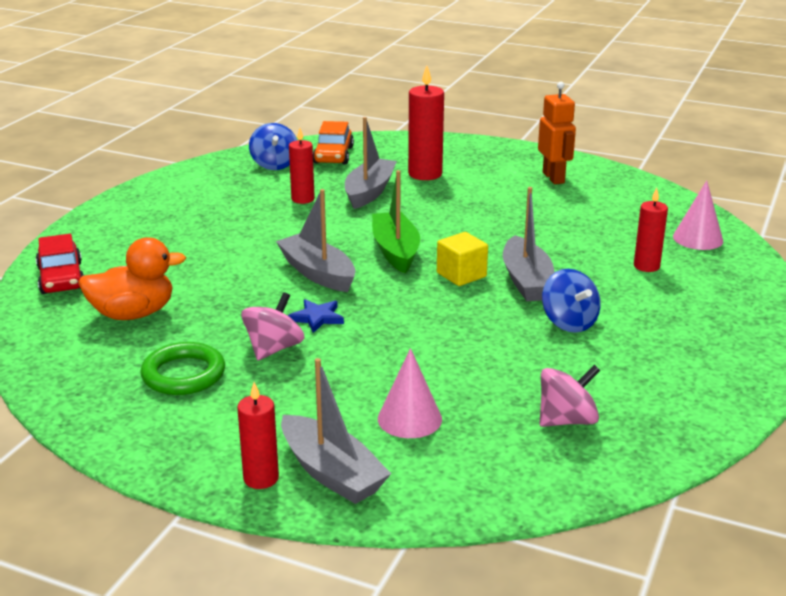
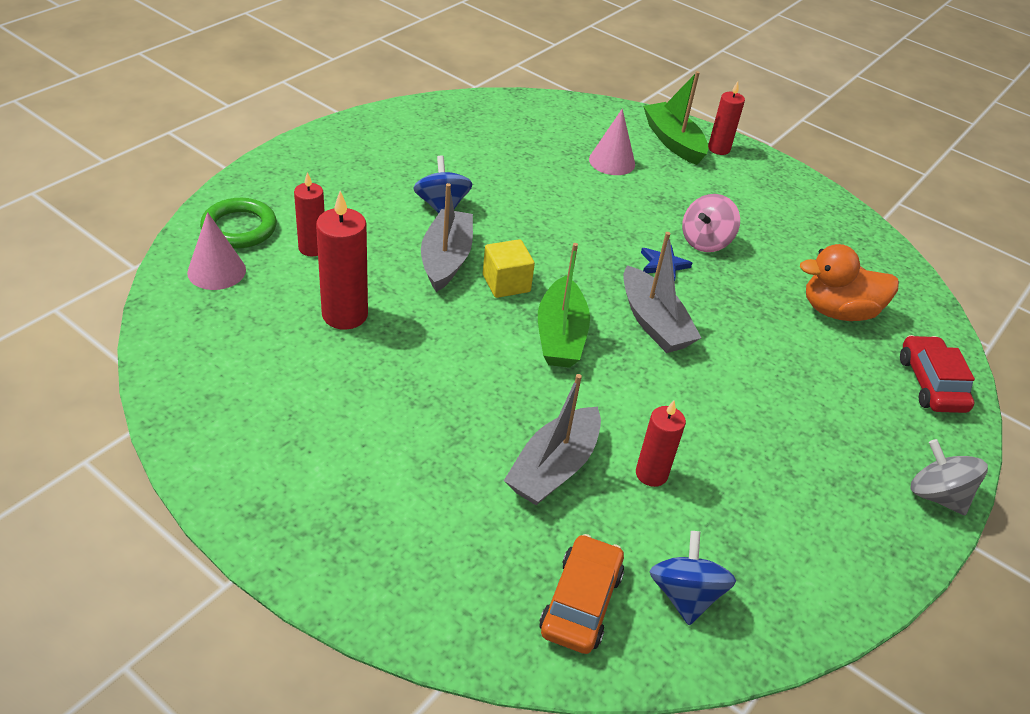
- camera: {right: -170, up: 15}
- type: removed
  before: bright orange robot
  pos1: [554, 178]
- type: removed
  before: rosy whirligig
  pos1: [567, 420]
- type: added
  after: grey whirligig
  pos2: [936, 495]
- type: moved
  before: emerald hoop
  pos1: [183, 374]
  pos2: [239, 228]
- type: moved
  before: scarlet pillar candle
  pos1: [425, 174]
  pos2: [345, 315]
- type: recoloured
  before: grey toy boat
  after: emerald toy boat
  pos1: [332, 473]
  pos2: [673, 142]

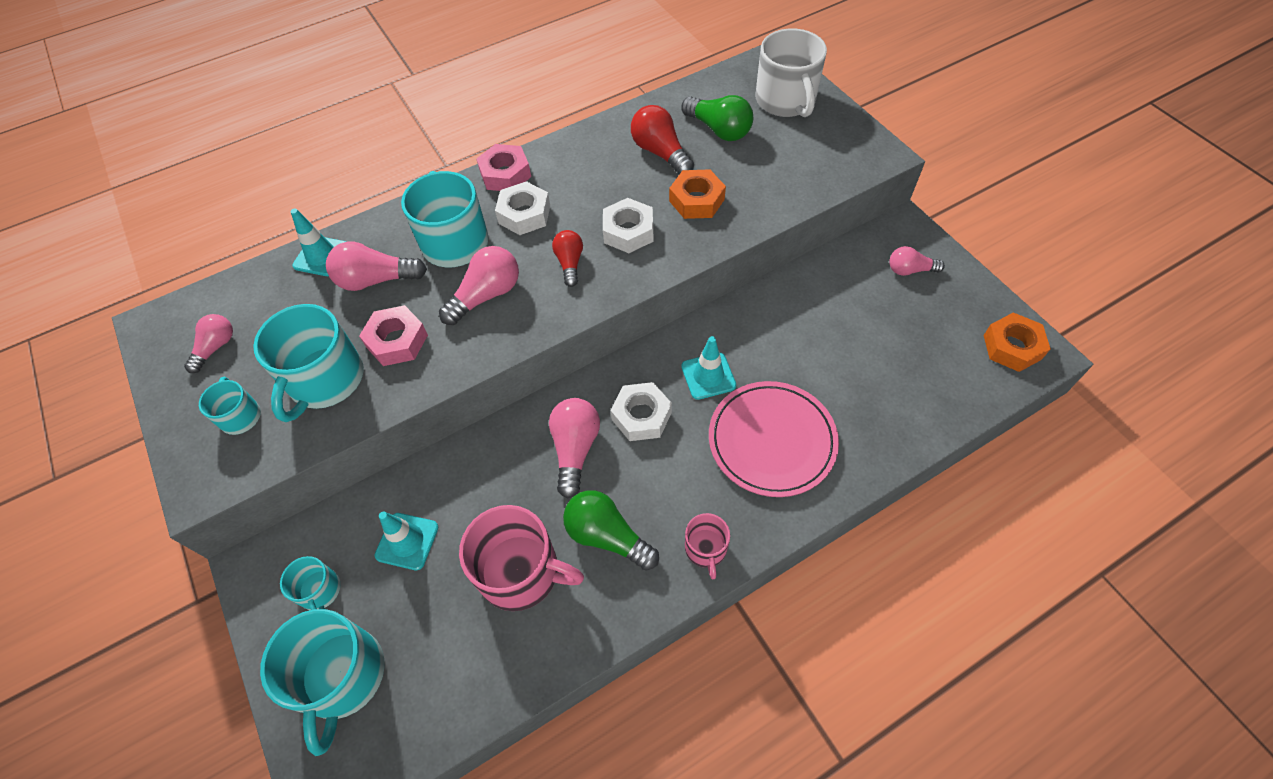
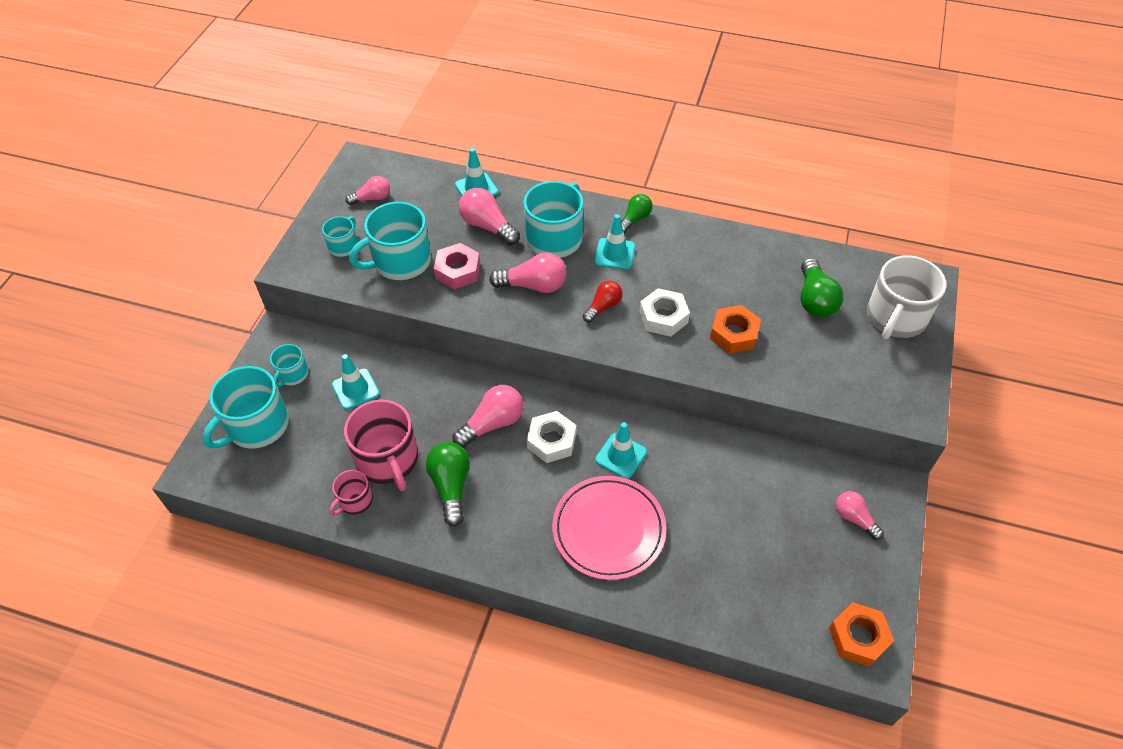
- camera: {right: 45, up: -5}
- type: removed
  before: scarlet lightbulb
  pos1: [660, 152]
- type: moved
  before: rosy tea mug
  pos1: [706, 549]
  pos2: [355, 501]
- type: replaced
  before: rosy hexagon nut
  after: emerald lightbulb
  pos1: [505, 174]
  pos2: [635, 219]
- type: replaced
  before: white hexagon nut
  after: teal safety cone
  pos1: [524, 214]
  pos2: [614, 254]

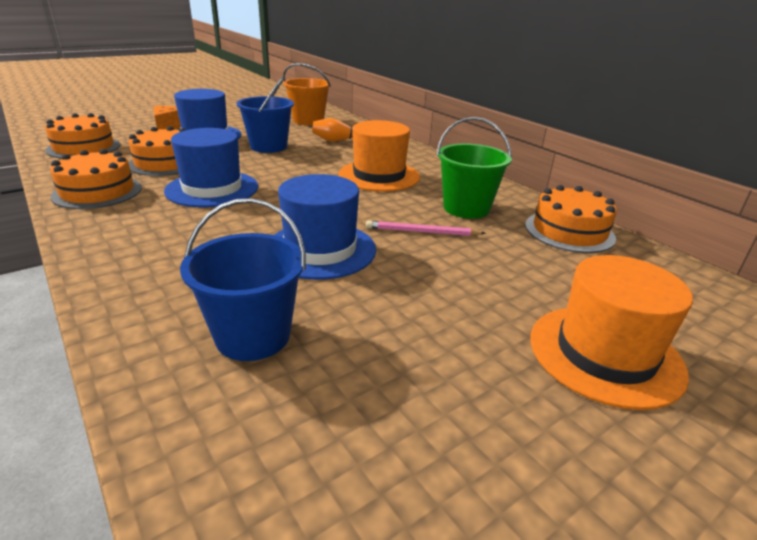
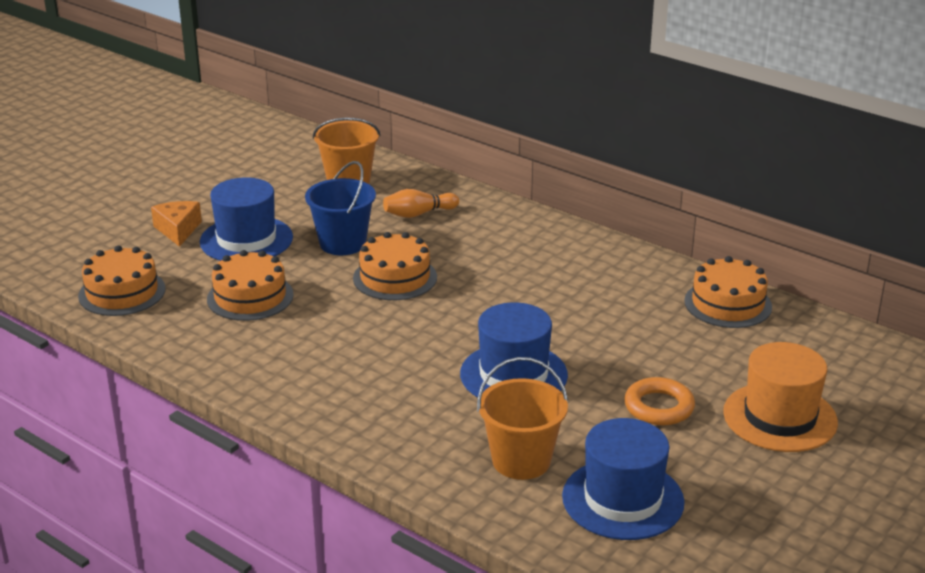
- camera: {right: -15, up: 0}
- type: removed
  before: bright orange tall hat
  pos1: [379, 176]
- type: removed
  before: rosy pencil
  pos1: [422, 232]
- type: removed
  before: emerald bucket
  pos1: [466, 208]
- type: added
  after: bright orange hoop
  pos2: [659, 407]
- type: moved
  before: bright orange cake
  pos1: [97, 192]
  pos2: [395, 277]
- type: moved
  before: blue tall hat
  pos1: [212, 189]
  pos2: [623, 499]
- type: recoloured
  before: blue bucket
  after: bright orange bucket
  pos1: [253, 336]
  pos2: [521, 461]

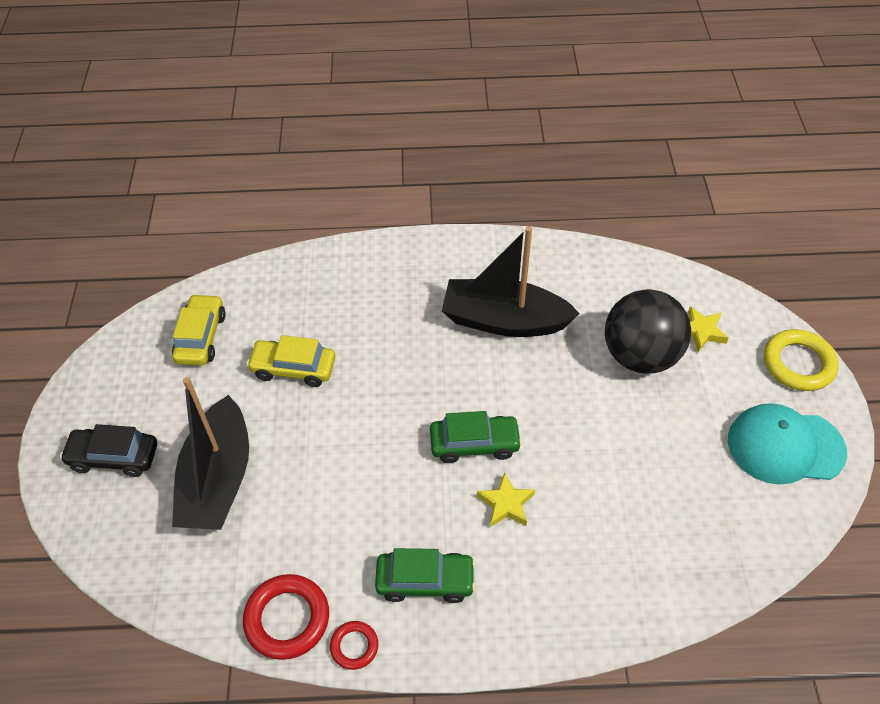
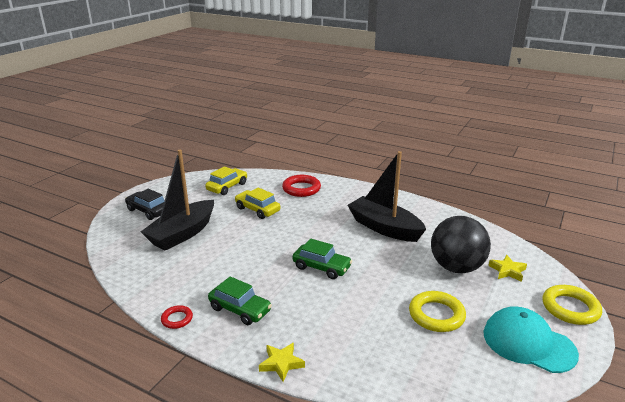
- camera: {right: 30, up: -25}
- type: added
  after: yellow hoop
  pos2: [436, 315]
- type: moved
  before: scarlet hoop
  pos1: [287, 619]
  pos2: [301, 189]
- type: moved
  before: yellow star shape
  pos1: [506, 504]
  pos2: [281, 363]

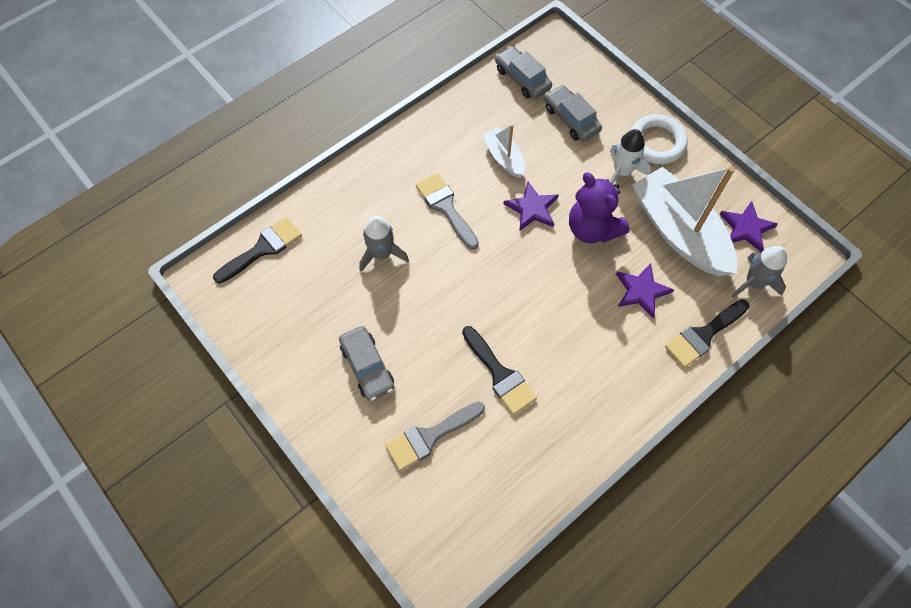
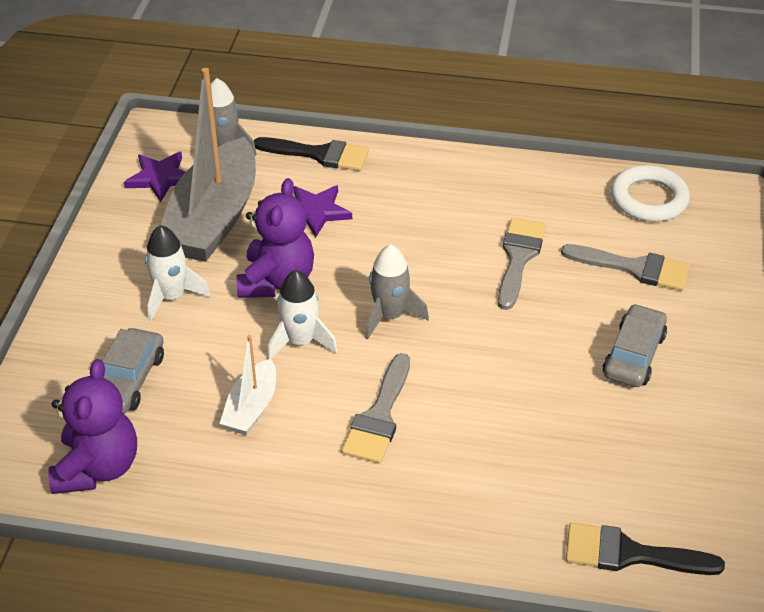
- camera: {right: -130, up: -20}
- type: moved
  before: grey spaceship
  pos1: [381, 254]
  pos2: [390, 316]
- type: moved
  before: white hoop
  pos1: [656, 142]
  pos2: [649, 199]
- type: replaced
  before: grey toy car
  after: violet stuffed bear
  pos1: [522, 78]
  pos2: [98, 467]
- type: replaced
  before: violet star shape
  after: white spaceship
  pos1: [532, 208]
  pos2: [300, 341]
- type: recoloured
  before: jet-black brush
  after: grey brush
  pos1: [500, 374]
  pos2: [518, 258]
- type: recoloured
  before: white toy boat
  after: grey toy boat
  pos1: [679, 232]
  pos2: [214, 219]

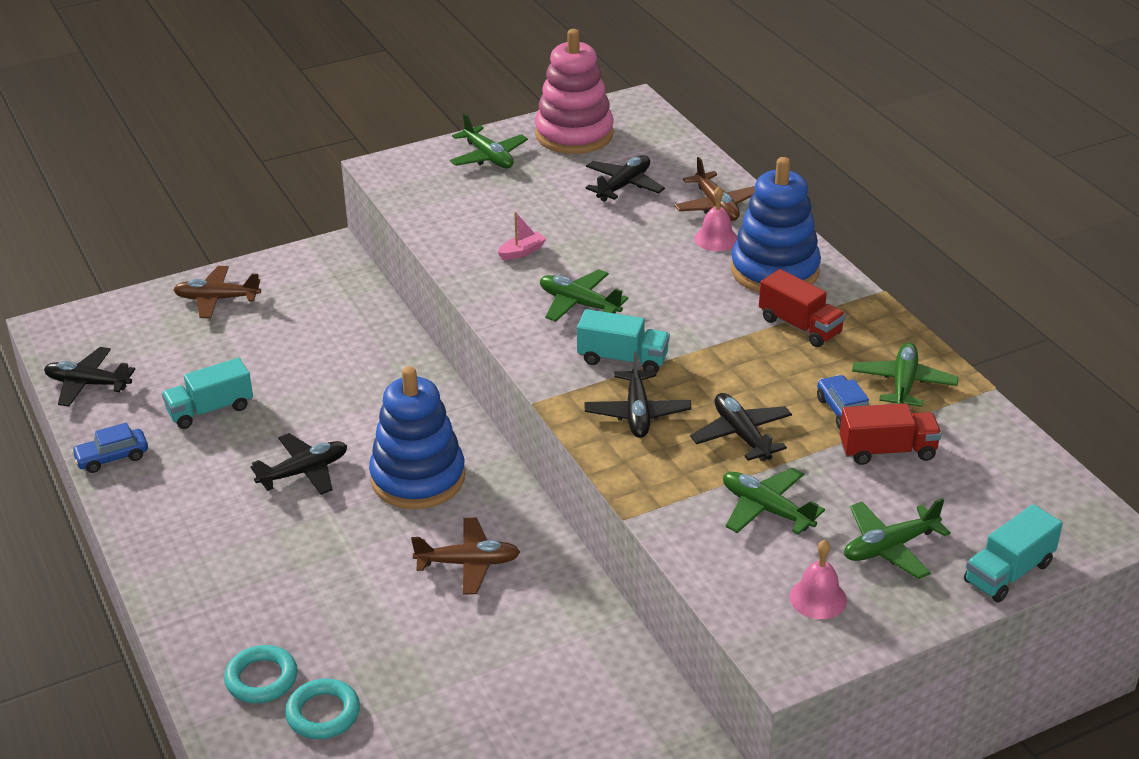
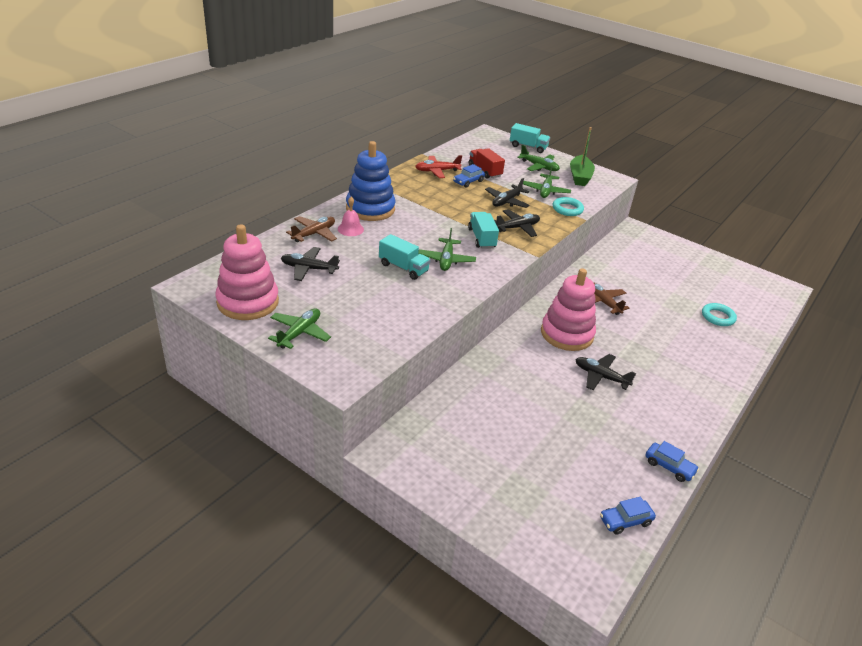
- camera: {right: -120, up: 0}
- type: removed
  before: brown toy plane
  pos1: [217, 299]
- type: removed
  before: rosy toy boat
  pos1: [522, 252]
- type: removed
  before: scarlet toy truck
  pos1: [800, 326]
- type: moved
  before: teal toy truck
  pos1: [210, 410]
  pos2: [403, 268]
- type: moved
  before: teal hoop
  pos1: [261, 679]
  pos2: [567, 209]
- type: replaced
  before: jet-black toy plane
  after: blue toy car
  pos1: [88, 384]
  pos2: [625, 521]
- type: replaced
  before: rosy bell
  after: emerald toy boat
  pos1: [818, 598]
  pos2: [580, 177]
- type: recoloured
  before: blue stacking toy
  after: rosy stacking toy
  pos1: [418, 478]
  pos2: [567, 334]
- type: recoloured
  before: emerald toy plane
  after: scarlet toy plane
  pos1: [903, 384]
  pos2: [437, 171]

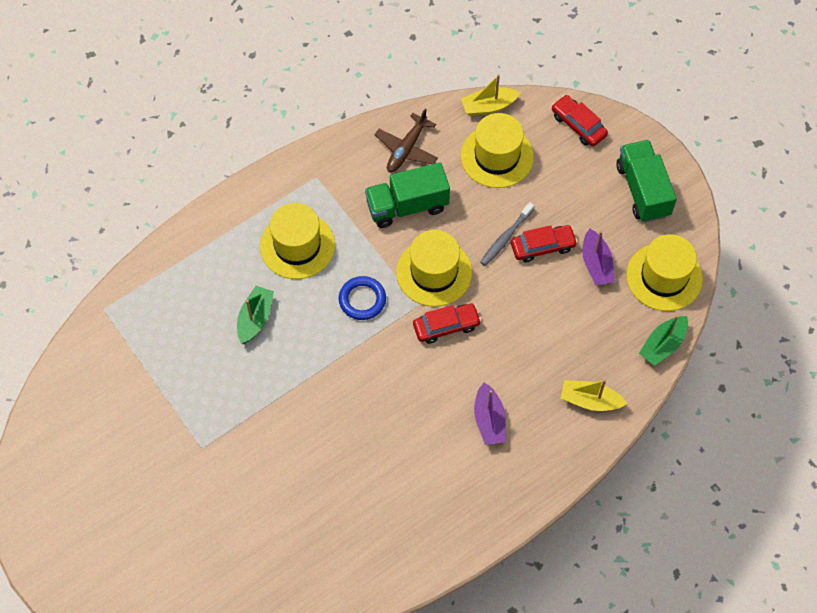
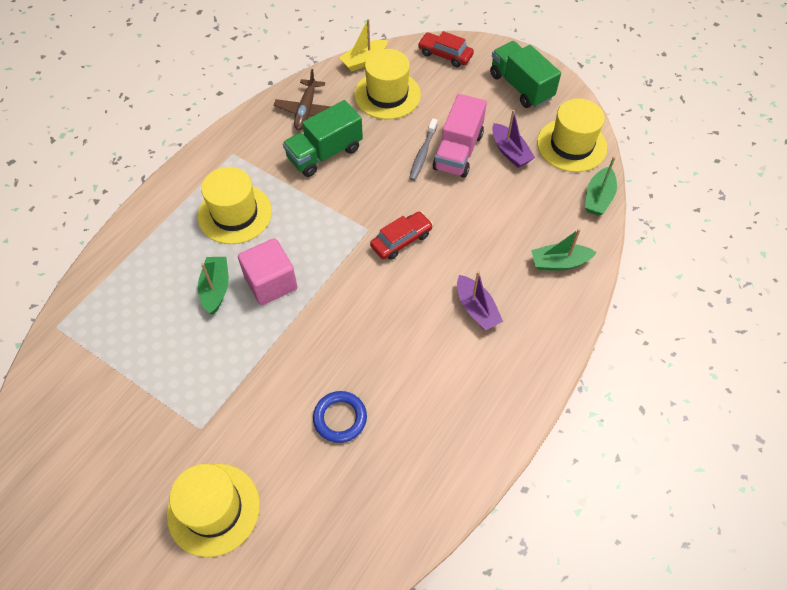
- camera: {right: -20, up: -5}
- type: added
  after: rosy solid cube
  pos2: [271, 283]
- type: moved
  before: blue hoop
  pos1: [362, 300]
  pos2: [340, 418]
- type: moved
  before: yellow tall hat
  pos1: [434, 272]
  pos2: [213, 509]
- type: replaced
  before: scarlet toy car
  after: rosy toy truck
  pos1: [542, 247]
  pos2: [458, 151]
- type: recoloured
  before: yellow toy boat
  after: emerald toy boat
  pos1: [590, 400]
  pos2: [559, 262]

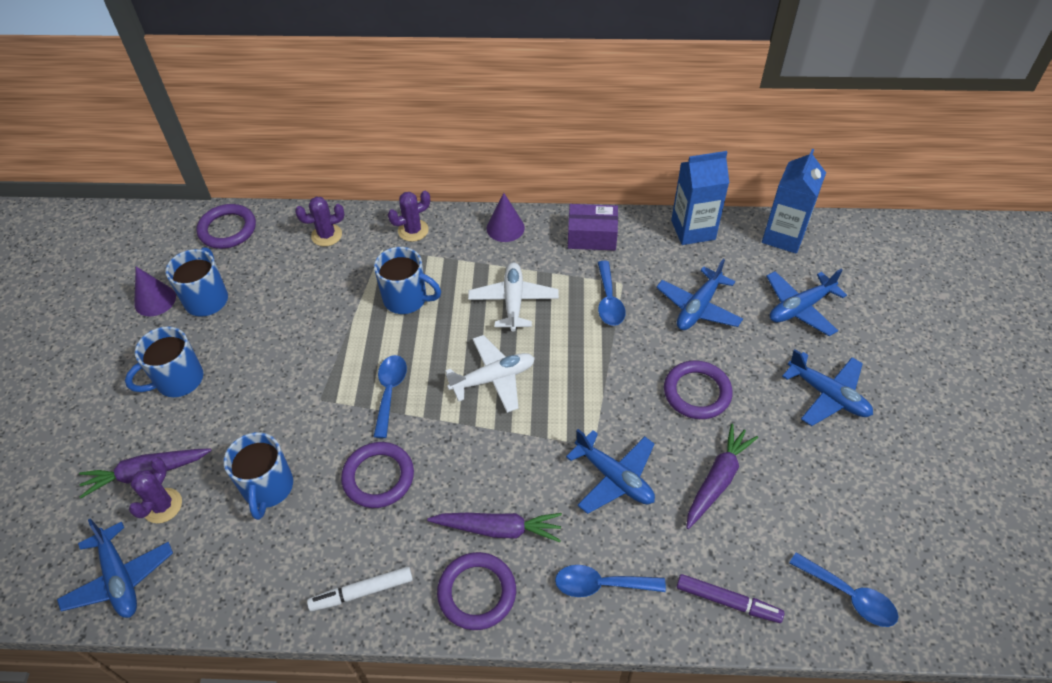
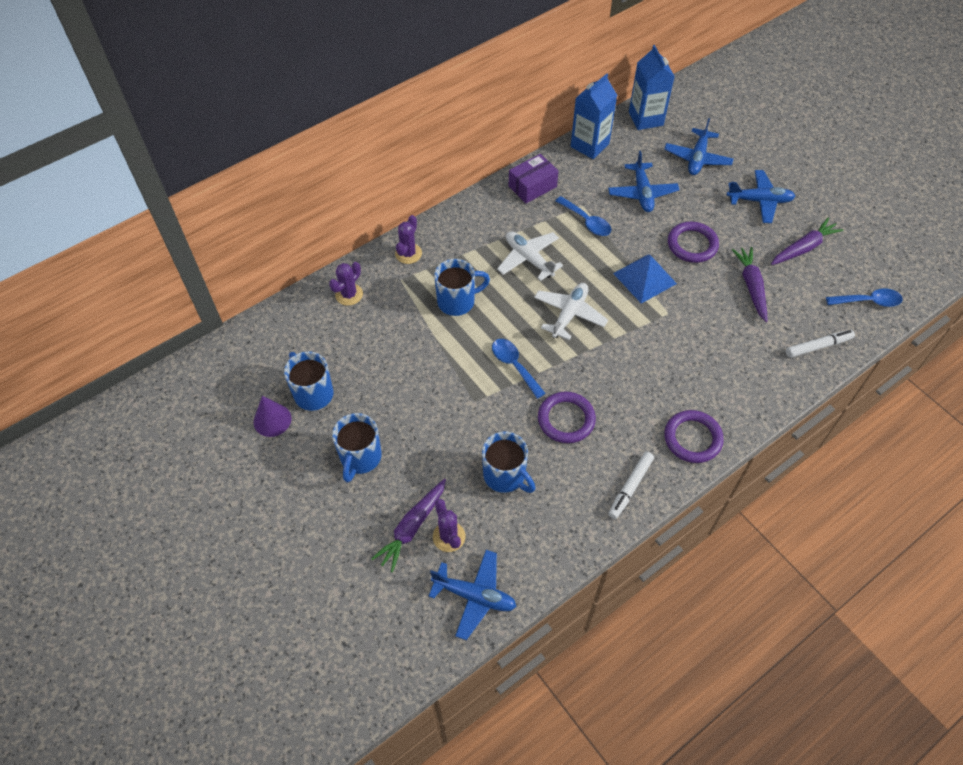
- camera: {right: -40, up: 5}
- type: removed
  before: violet hoop
  pos1: [227, 229]
- type: removed
  before: violet solid cone
  pos1: [505, 228]
- type: removed
  before: blue teaspoon
  pos1: [601, 584]
- type: removed
  before: blue toy plane
  pos1: [614, 478]
- type: added
  after: blue solid pyramid
  pos2: [644, 278]
- type: moved
  before: violet carrot
  pos1: [498, 529]
  pos2: [804, 248]
- type: recoloured
  before: violet felt pen
  after: white felt pen
  pos1: [727, 601]
  pos2: [818, 346]

